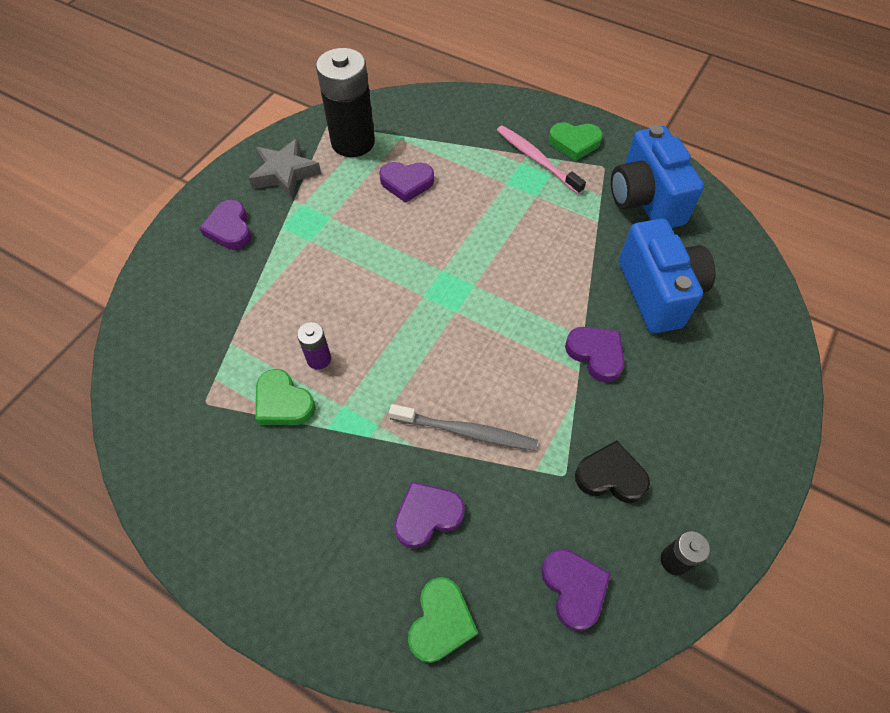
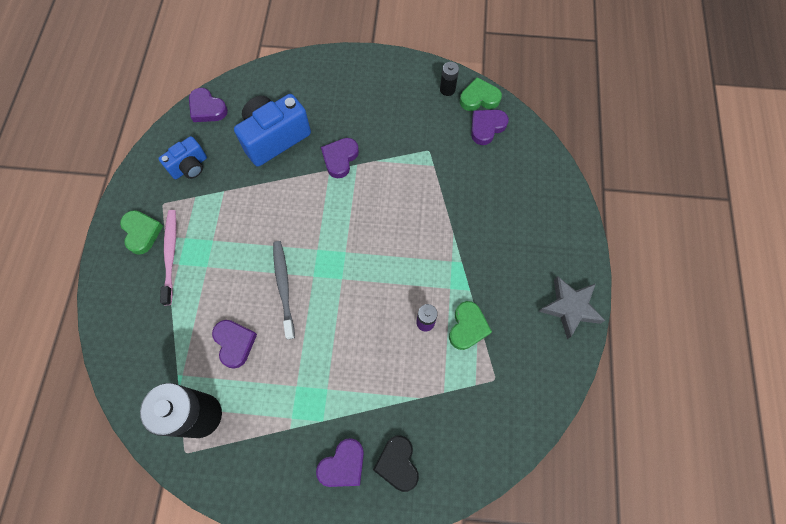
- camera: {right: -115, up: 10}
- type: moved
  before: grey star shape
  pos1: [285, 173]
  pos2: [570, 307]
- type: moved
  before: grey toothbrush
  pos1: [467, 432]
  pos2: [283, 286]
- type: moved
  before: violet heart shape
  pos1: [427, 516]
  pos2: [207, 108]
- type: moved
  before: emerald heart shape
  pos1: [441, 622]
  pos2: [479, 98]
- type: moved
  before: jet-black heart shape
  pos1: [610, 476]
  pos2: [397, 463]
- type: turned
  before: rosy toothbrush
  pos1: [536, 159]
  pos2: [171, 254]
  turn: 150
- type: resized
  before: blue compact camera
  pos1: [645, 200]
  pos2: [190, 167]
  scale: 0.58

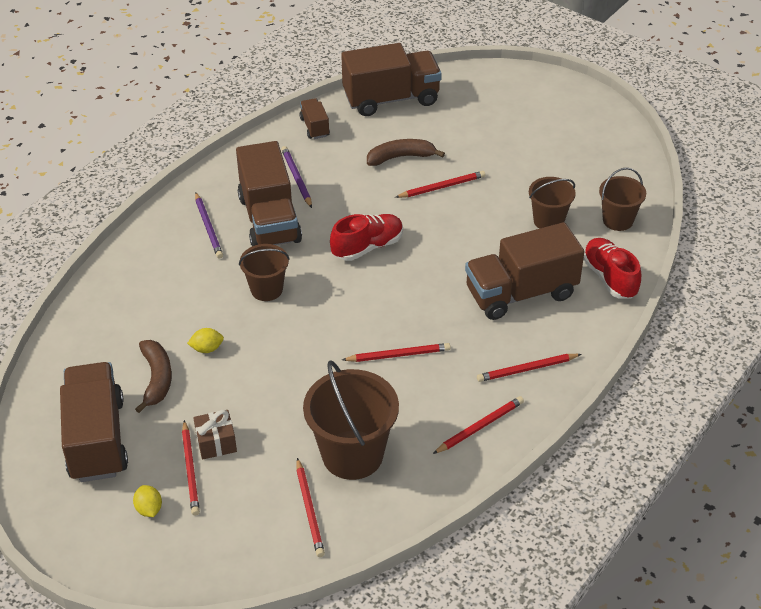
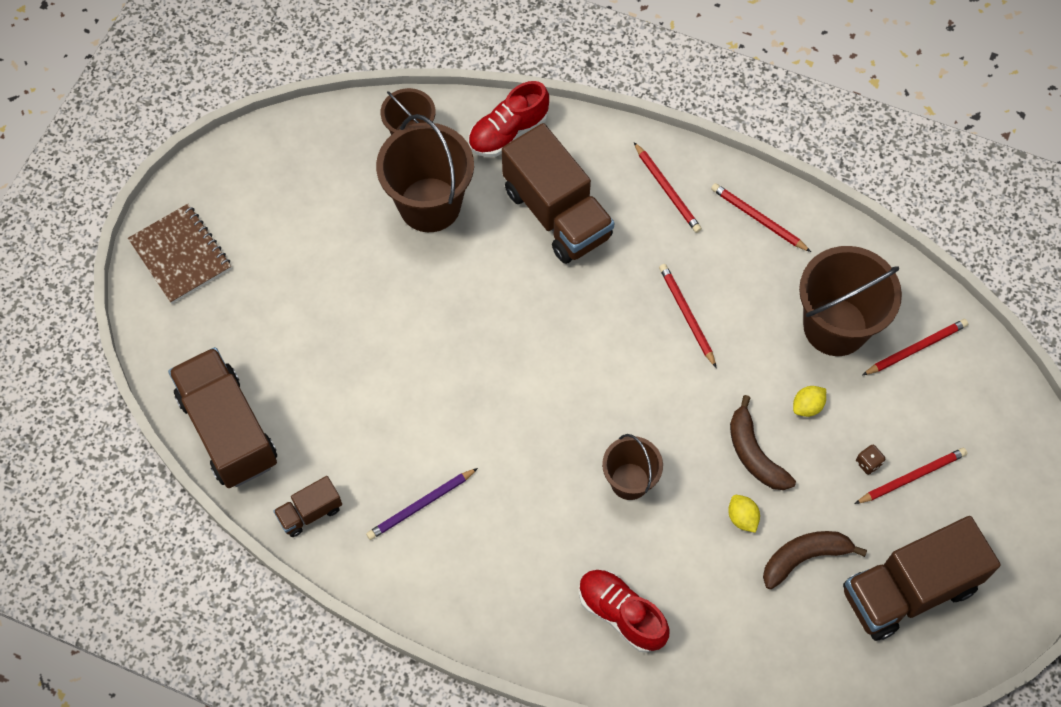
- camera: {right: -105, up: 20}
- type: removed
  before: violet pencil
  pos1: [208, 227]
- type: removed
  before: brown toy truck
  pos1: [269, 219]
- type: removed
  before: scarlet pencil
  pos1: [442, 187]
- type: added
  after: brown exercise book
  pos2: [181, 255]
- type: moved
  before: yellow citrus fruit
  pos1: [149, 509]
  pos2: [807, 406]
- type: moved
  before: scarlet sneaker
  pos1: [367, 247]
  pos2: [621, 614]
- type: moved
  before: brown banana fruit
  pos1: [401, 157]
  pos2: [754, 453]
- type: replaced
  before: brown gift
  after: brown dice
  pos1: [216, 443]
  pos2: [868, 463]
- type: resized
  before: brown bucket
  pos1: [548, 221]
  pos2: [429, 205]
  scale: 1.71

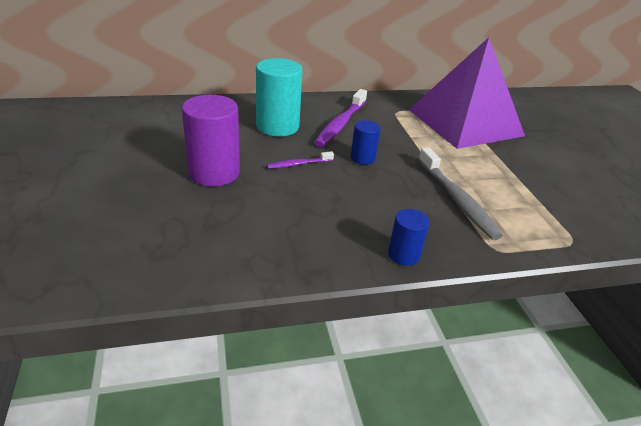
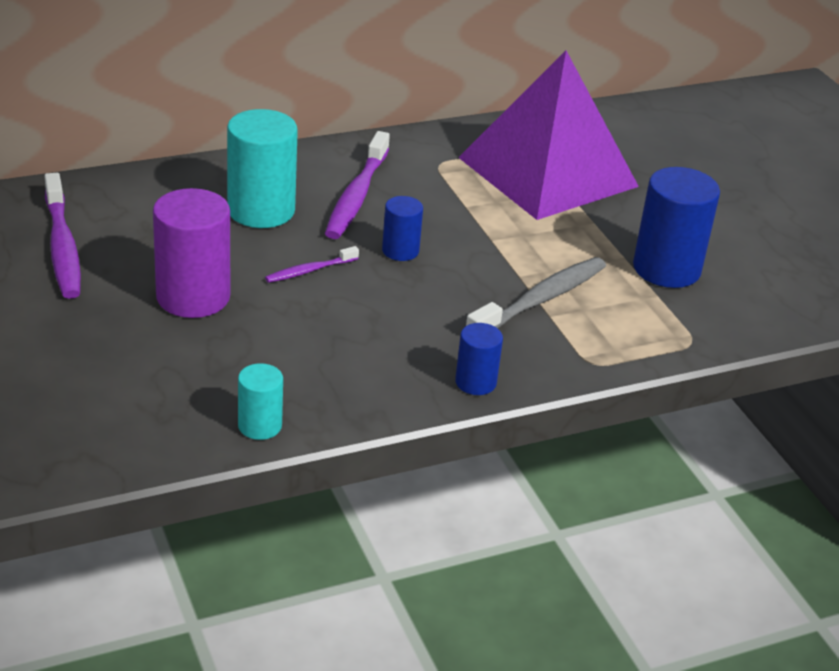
- camera: {right: -10, up: 0}
- type: added
  after: violet toothbrush
  pos2: [62, 247]
- type: added
  after: teal solid cylinder
  pos2: [260, 426]
- type: added
  after: blue solid cylinder
  pos2: [666, 269]
- type: turned
  before: grey toothbrush
  pos1: [457, 199]
  pos2: [540, 300]
  turn: -105

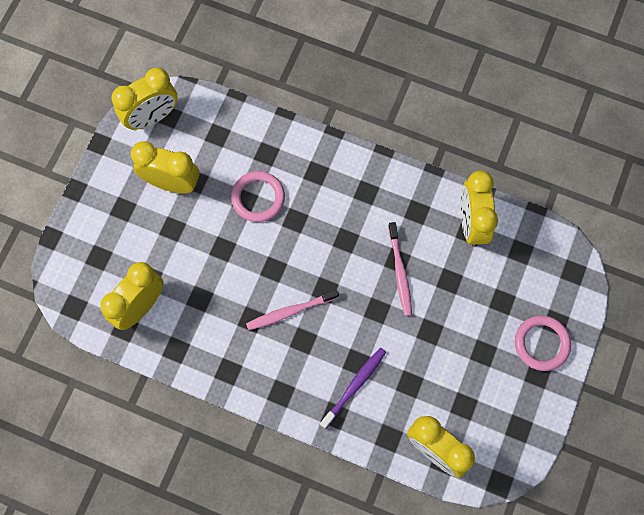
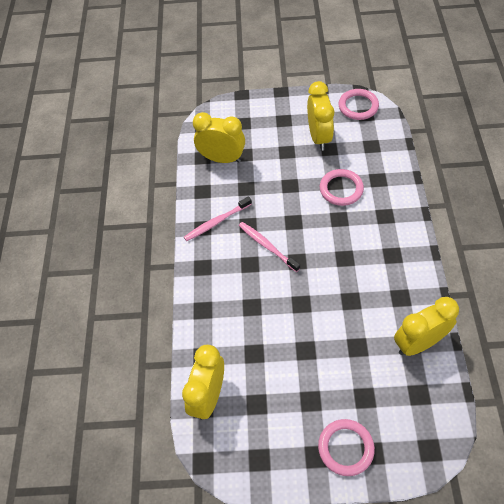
- camera: {right: 70, up: -15}
- type: removed
  before: violet toothbrush
  pos1: [354, 386]
- type: moved
  before: rosy toothbrush
  pos1: [400, 272]
  pos2: [216, 222]
- type: replaced
  before: yellow clock
  after: rosy hoop
  pos1: [152, 117]
  pos2: [358, 106]

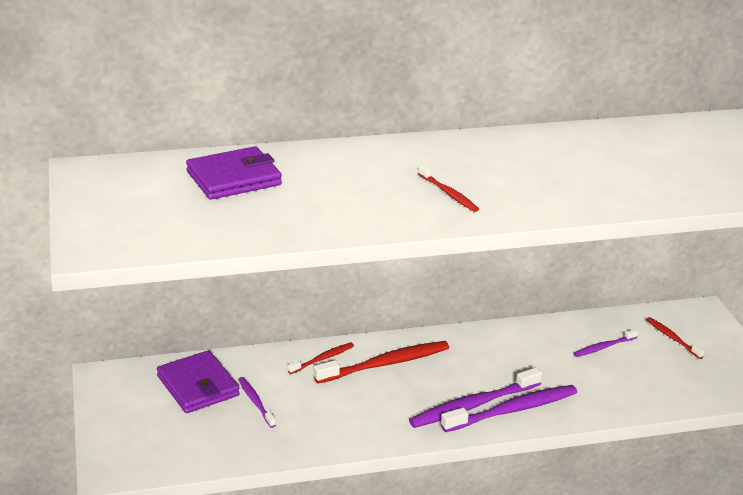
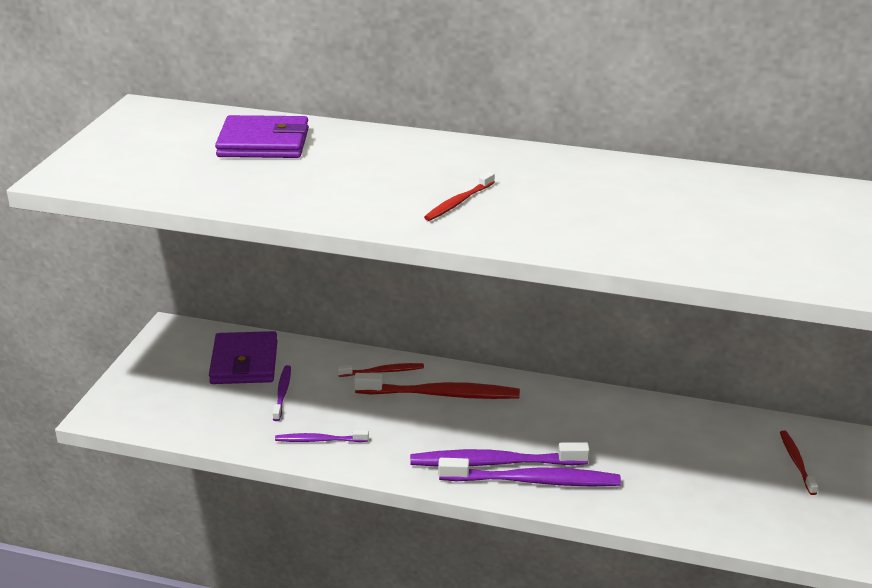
- camera: {right: 30, up: 0}
- type: moved
  before: violet toothbrush
  pos1: [603, 347]
  pos2: [319, 440]
- type: turned
  before: scarlet toothbrush
  pos1: [449, 194]
  pos2: [458, 202]
  turn: 45

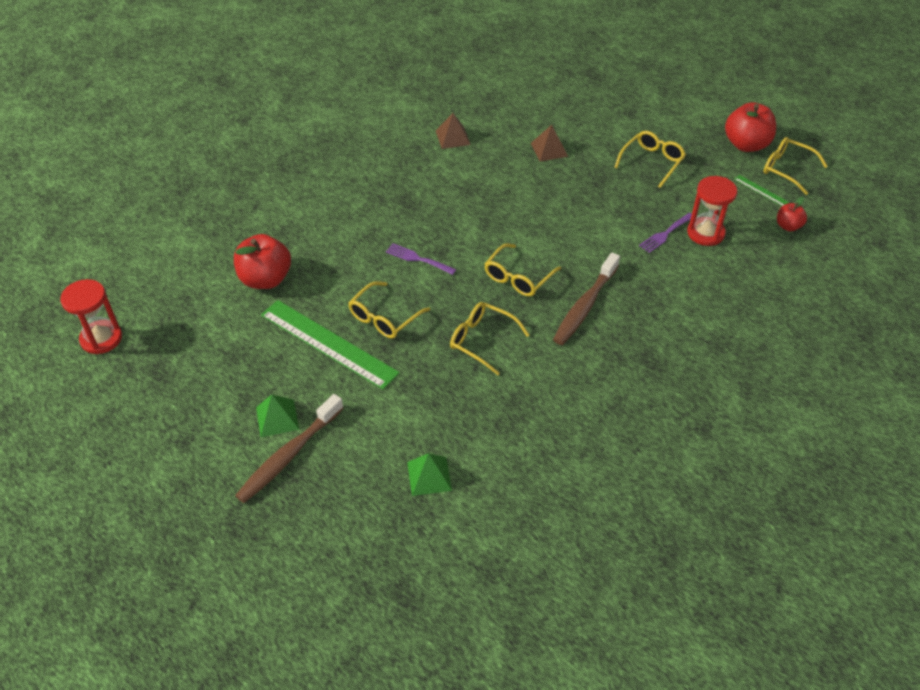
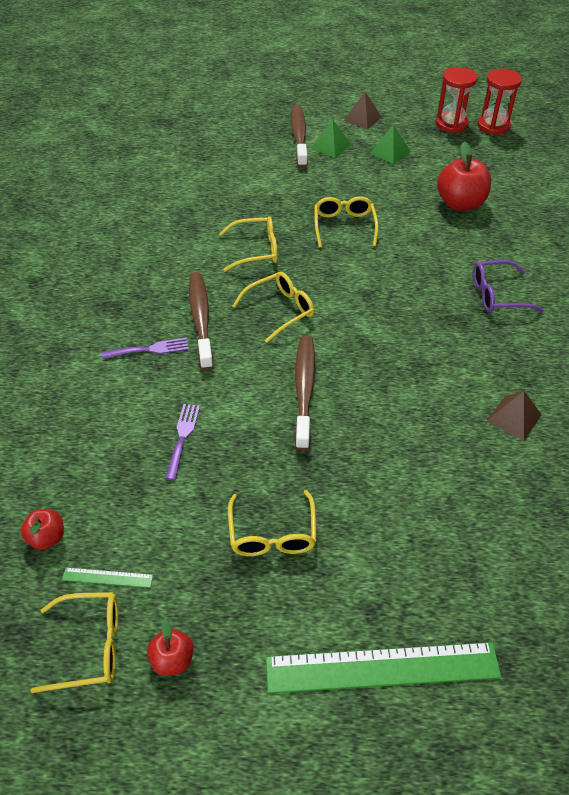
- camera: {right: 140, up: 0}
- type: added
  after: brown toothbrush
  pos2: [304, 389]
- type: added
  after: violet glasses
  pos2: [497, 295]
- type: moved
  before: emerald straightedge
  pos1: [328, 343]
  pos2: [382, 668]
- type: moved
  before: violet fork
  pos1: [417, 259]
  pos2: [150, 349]
- type: moved
  before: emerald solid pyramid
  pos1: [429, 476]
  pos2: [390, 152]
- type: moved
  before: brown solid pyramid
  pos1: [549, 149]
  pos2: [362, 118]
- type: moved
  before: scarlet sandglass
  pos1: [705, 233]
  pos2: [451, 124]
- type: turned
  before: yellow glasses
  pos1: [518, 278]
  pos2: [280, 310]
  turn: 60
- type: resized
  before: scarlet toy apple
  pos1: [746, 145]
  pos2: [172, 660]
  scale: 0.54

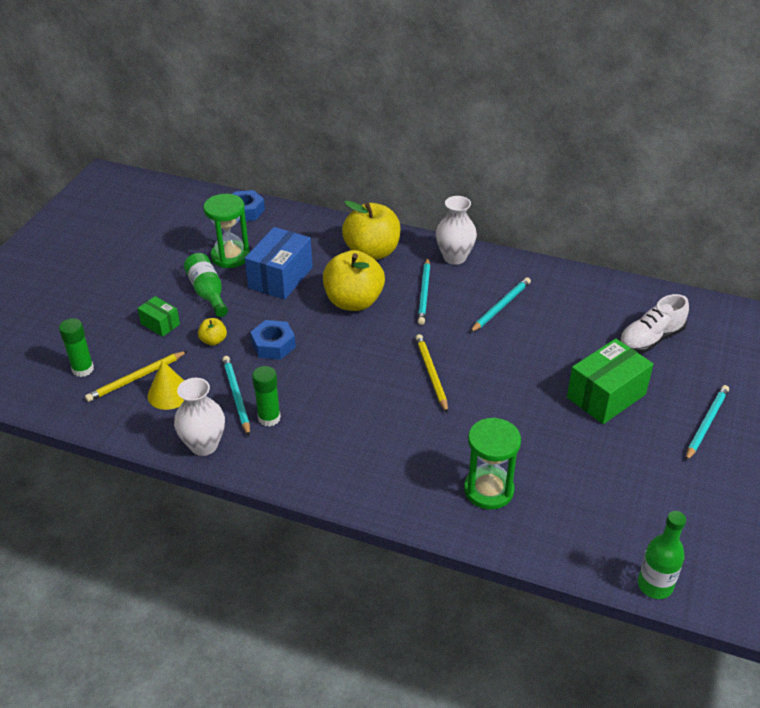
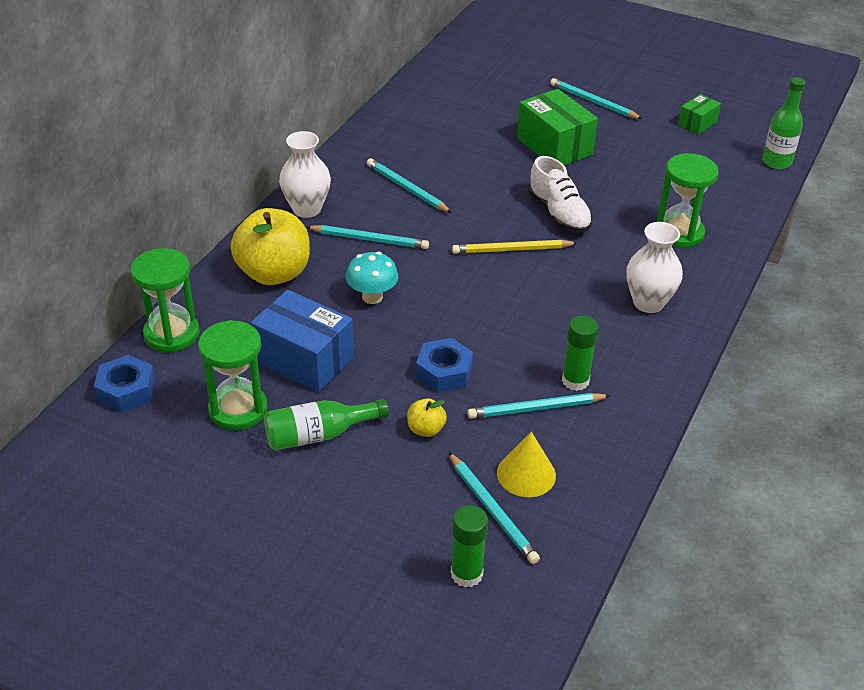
- camera: {right: -85, up: 0}
- type: added
  after: emerald sandglass
  pos2: [171, 334]
- type: moved
  before: emerald package
  pos1: [160, 324]
  pos2: [697, 123]
- type: moved
  before: white flower vase
  pos1: [204, 445]
  pos2: [648, 303]
- type: moved
  before: white sneaker
  pos1: [650, 339]
  pos2: [558, 214]
- type: replaced
  before: yellow toy apple
  after: teal fungus
  pos1: [354, 302]
  pos2: [372, 297]
- type: recoloured
  before: yellow pencil
  after: teal pencil
  pos1: [136, 378]
  pos2: [492, 510]

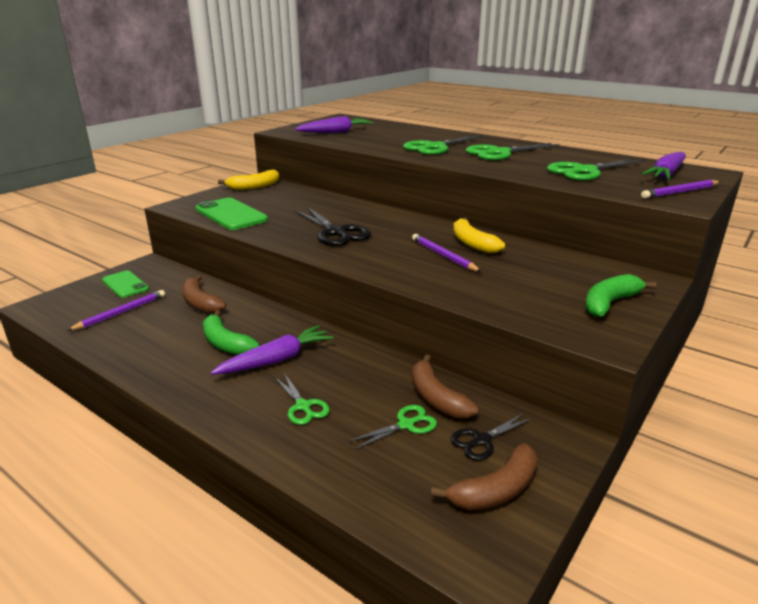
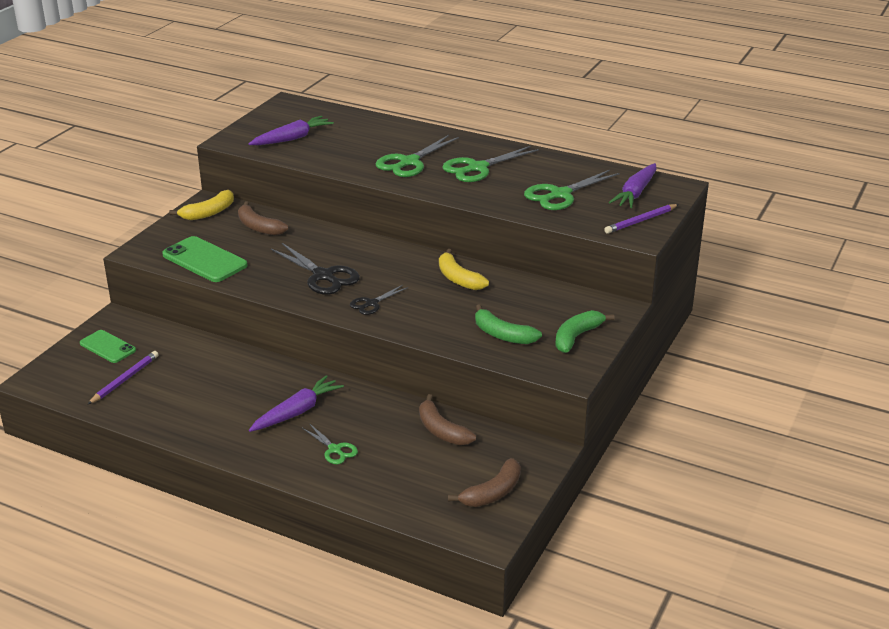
- camera: {right: -10, up: 5}
- type: removed
  before: emerald shears
  pos1: [406, 425]
- type: removed
  before: violet pencil
  pos1: [443, 255]
- type: moved
  before: brown banana fruit
  pos1: [200, 303]
  pos2: [259, 227]
- type: moved
  before: emerald banana fruit
  pos1: [226, 343]
  pos2: [502, 335]
- type: moved
  before: jet-black shears
  pos1: [481, 440]
  pos2: [371, 303]

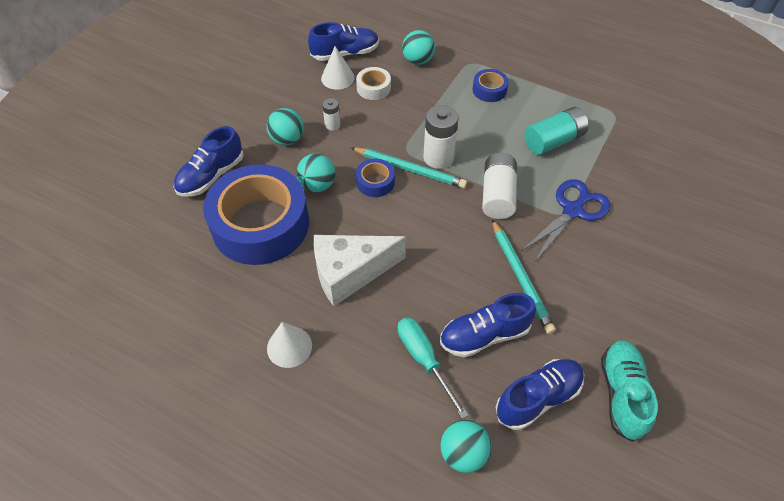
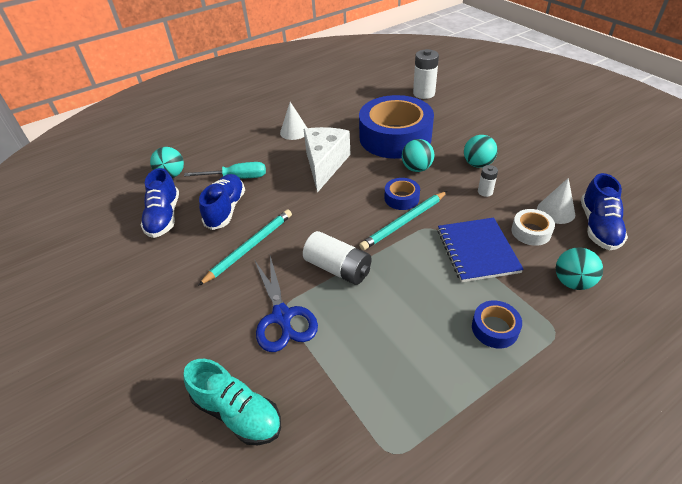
- camera: {right: 120, up: -10}
- type: removed
  before: blue sneaker
  pos1: [211, 176]
- type: removed
  before: teal AA battery
  pos1: [553, 141]
- type: added
  after: blue exercise book
  pos2: [477, 251]
- type: moved
  before: white AA battery
  pos1: [438, 157]
  pos2: [424, 93]
- type: moved
  before: teal sneaker
  pos1: [622, 394]
  pos2: [237, 413]
- type: turned
  before: teal pencil
  pos1: [521, 277]
  pos2: [249, 247]
  turn: 120

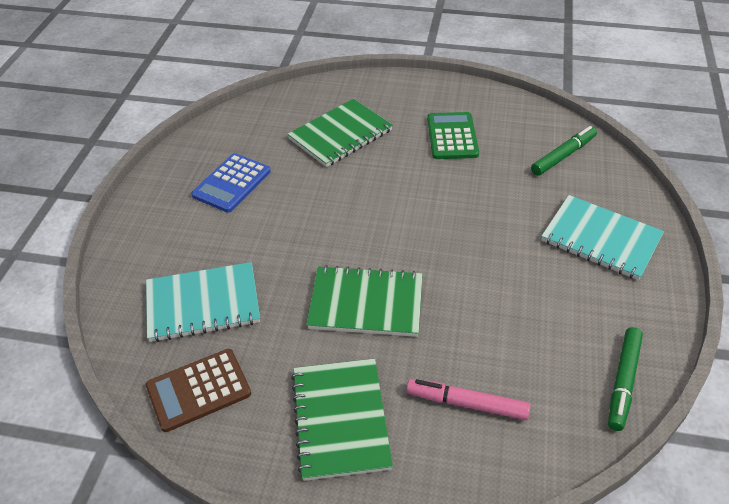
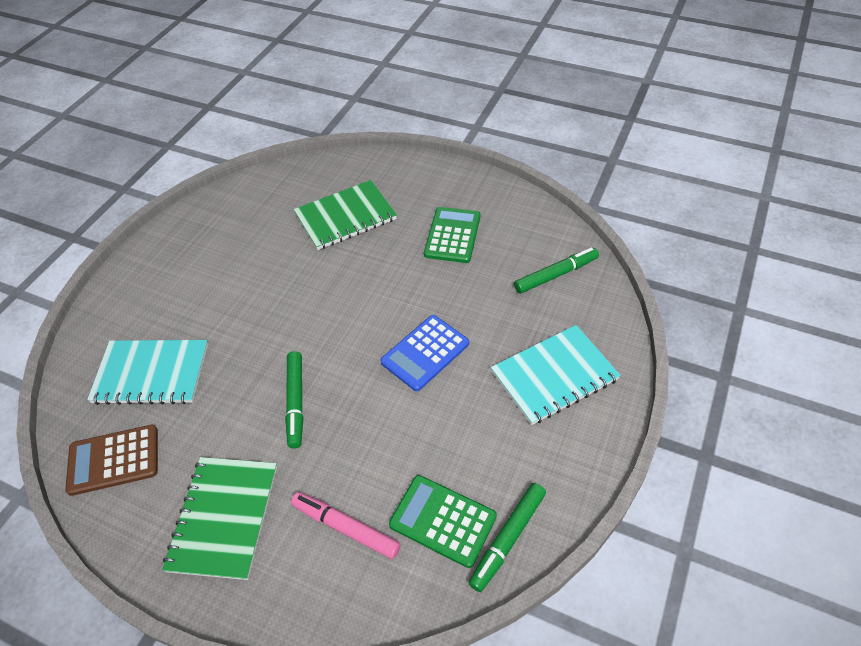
- camera: {right: 15, up: 5}
- type: added
  after: emerald adding machine
  pos2: [443, 520]
- type: moved
  before: blue adding machine
  pos1: [231, 183]
  pos2: [425, 353]
- type: replaced
  before: emerald exercise book
  after: emerald felt pen
  pos1: [366, 303]
  pos2: [296, 402]
- type: turned
  before: teal exercise book
  pos1: [601, 239]
  pos2: [554, 376]
  turn: -75

